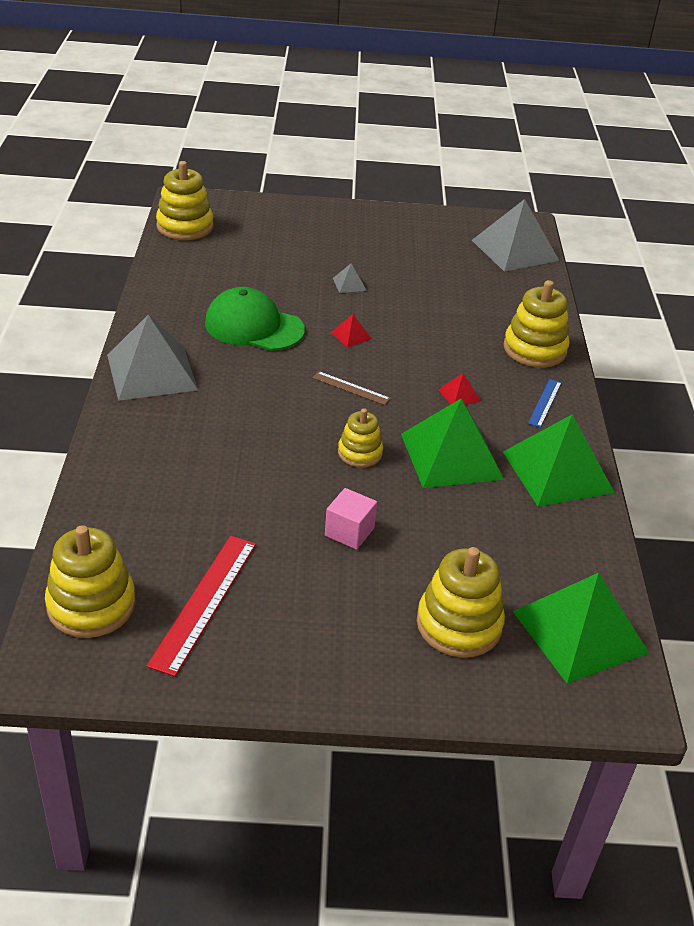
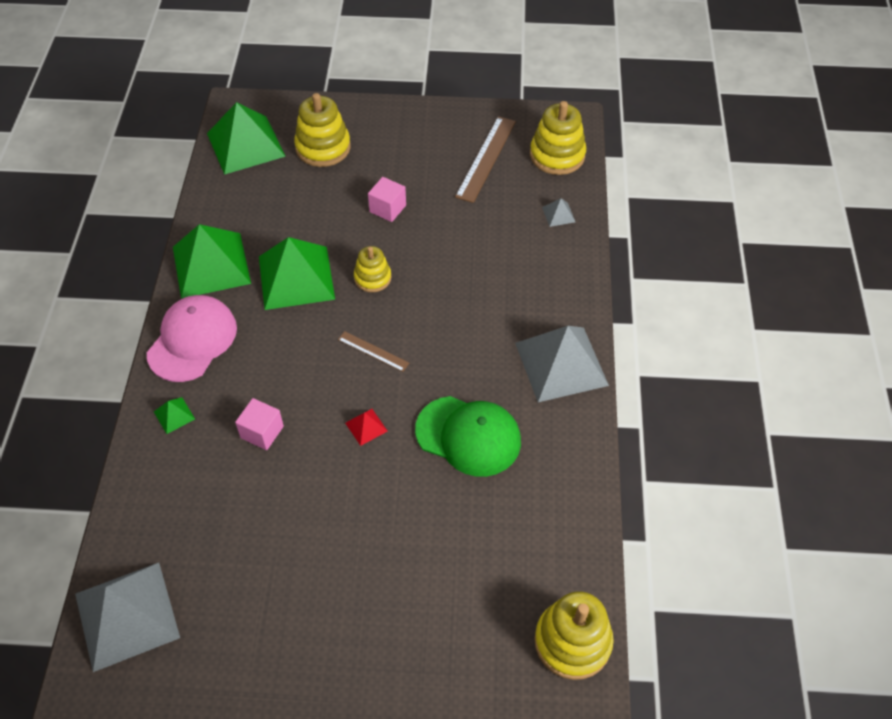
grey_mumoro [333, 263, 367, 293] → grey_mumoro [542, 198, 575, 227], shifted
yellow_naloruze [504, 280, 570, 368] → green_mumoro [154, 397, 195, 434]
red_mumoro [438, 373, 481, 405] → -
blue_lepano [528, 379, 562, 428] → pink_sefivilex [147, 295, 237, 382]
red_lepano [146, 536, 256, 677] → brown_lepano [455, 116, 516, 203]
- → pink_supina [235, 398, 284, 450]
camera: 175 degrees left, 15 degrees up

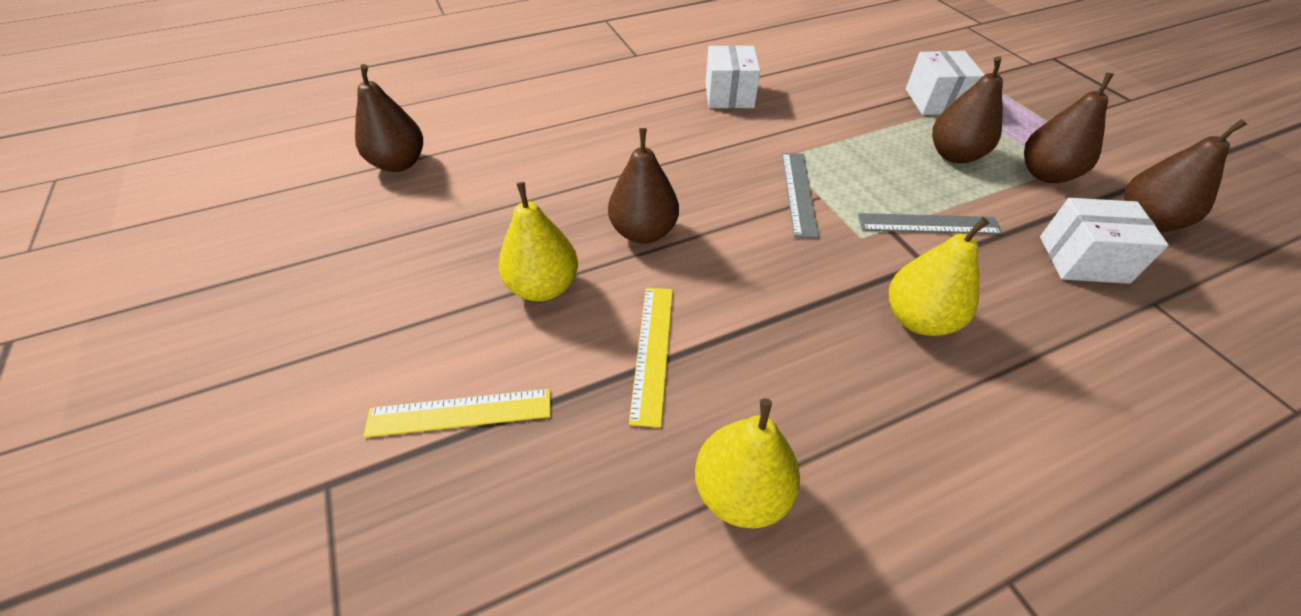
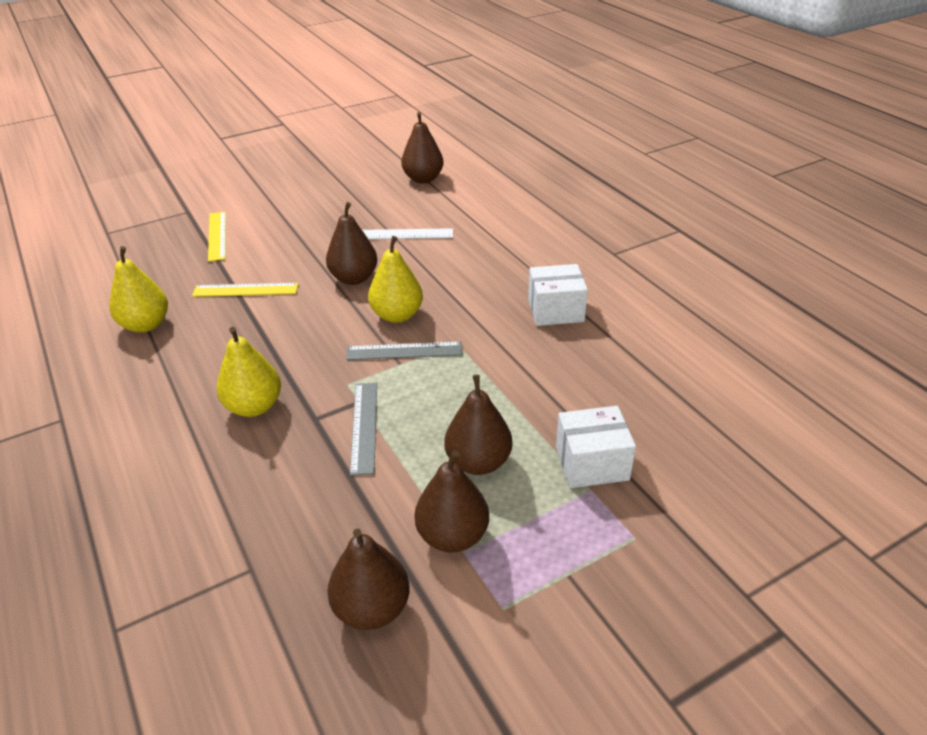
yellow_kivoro [499, 182, 578, 301] → yellow_kivoro [368, 236, 423, 323], shifted
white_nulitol [1040, 198, 1169, 284] → -
- → white_lepano [362, 228, 453, 239]
camera: 85 degrees right, 10 degrees down

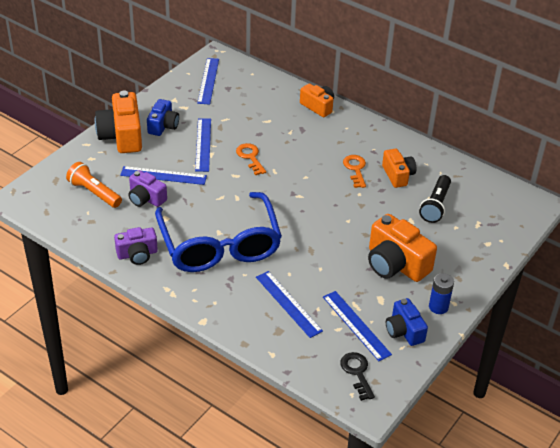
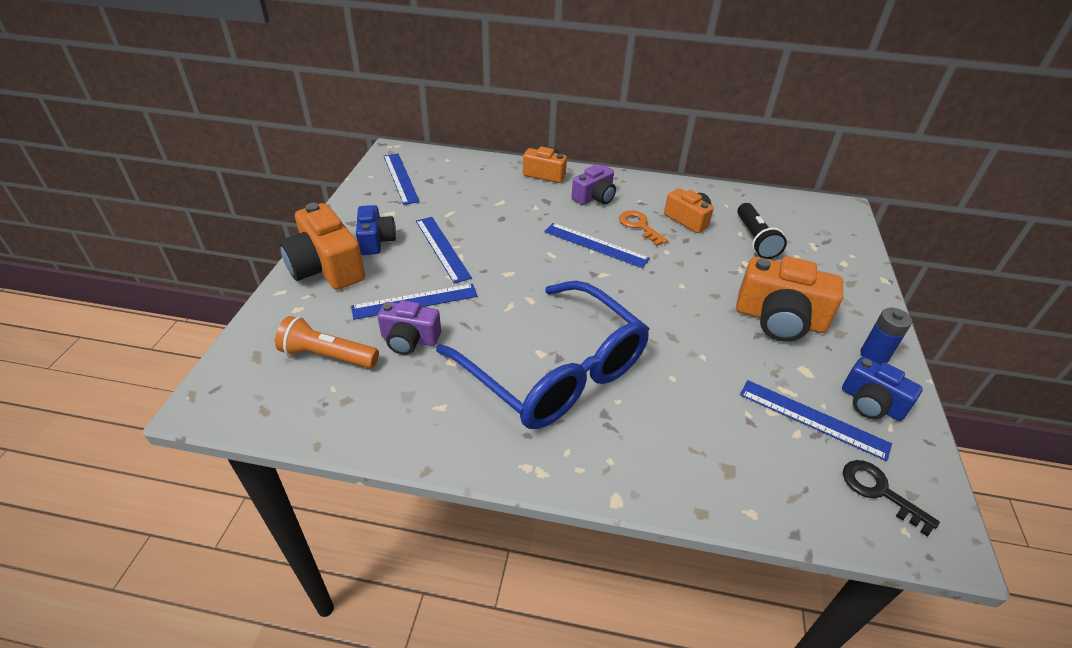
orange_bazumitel [236, 143, 266, 175] → -
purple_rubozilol [114, 227, 158, 265] → purple_rubozilol [571, 165, 616, 205], shifted
blue_lepano [256, 271, 323, 338] → blue_lepano [544, 223, 650, 268], shifted
camera: 25 degrees left, 0 degrees up

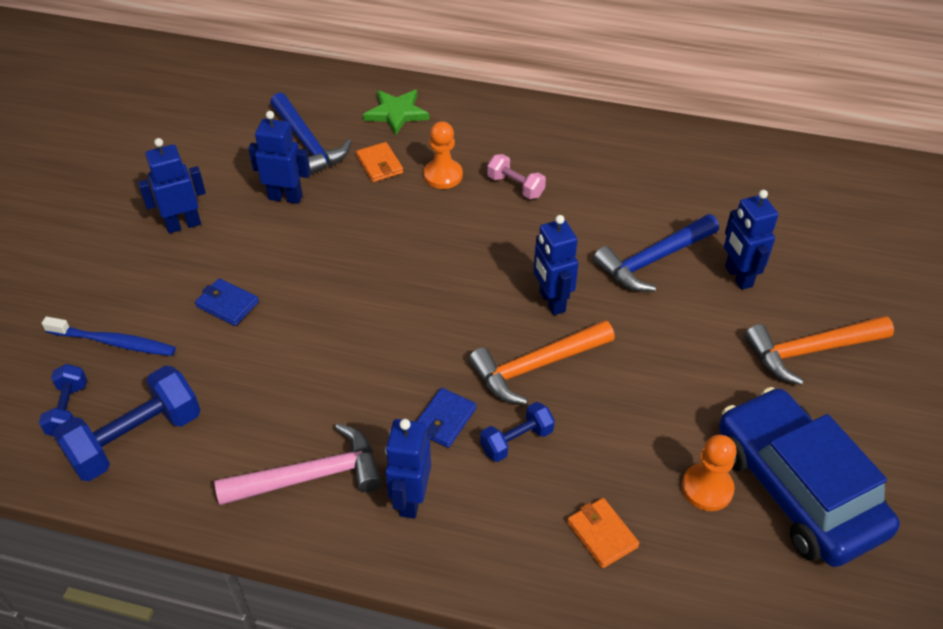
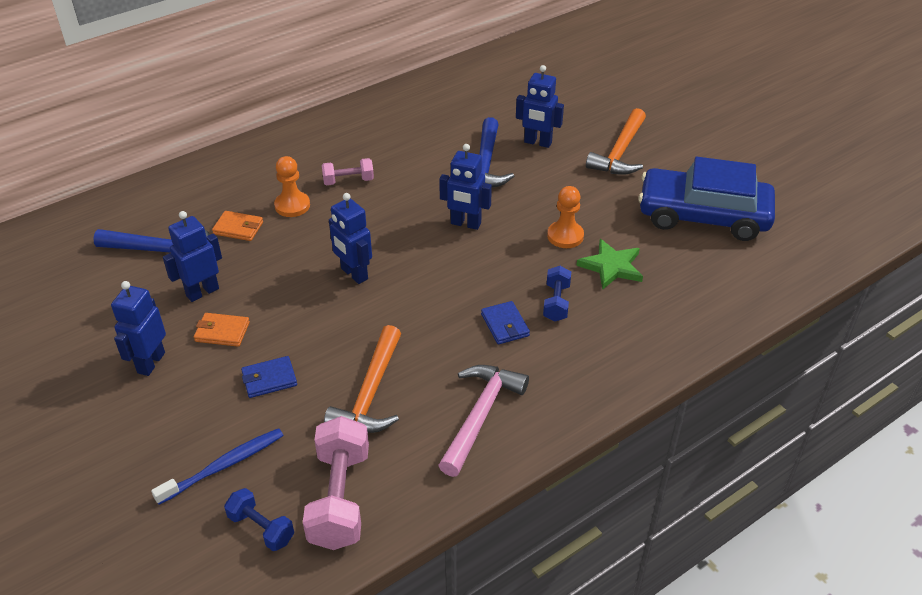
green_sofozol [363, 90, 429, 135] → green_sofozol [576, 239, 643, 289], shifted
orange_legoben [468, 320, 615, 405] → orange_legoben [324, 325, 401, 433], shifted
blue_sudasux [53, 365, 200, 481] → pink_sudasux [303, 416, 369, 550]
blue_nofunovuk [385, 419, 431, 519] → blue_nofunovuk [329, 193, 372, 284], shifted
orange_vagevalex [682, 435, 737, 511] → orange_vagevalex [547, 186, 584, 248], shifted
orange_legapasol [567, 498, 639, 569] → orange_legapasol [194, 313, 250, 347], shifted
camera: 50 degrees left, 5 degrees down

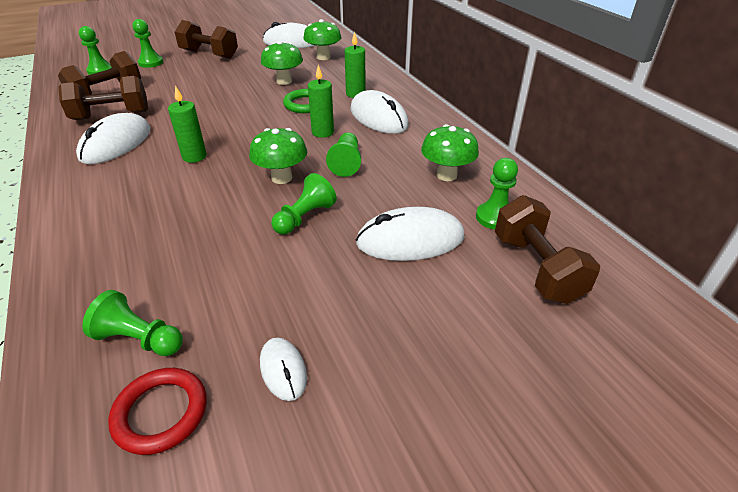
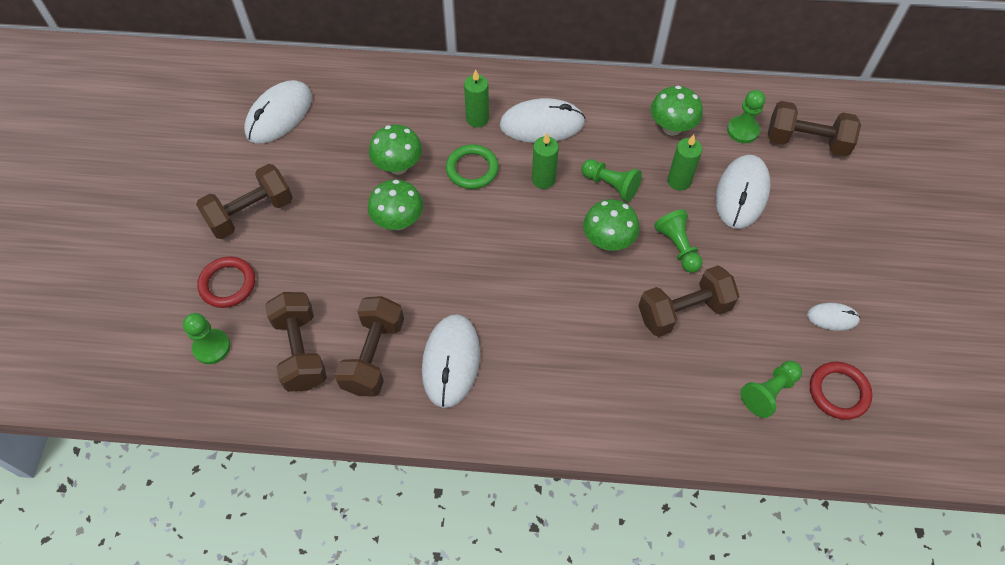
green_vagevalex [132, 19, 163, 68] → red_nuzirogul [197, 256, 255, 308]
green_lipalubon [303, 19, 341, 60] → green_lipalubon [368, 180, 423, 230], shifted
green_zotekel [168, 85, 207, 163] → green_zotekel [668, 135, 702, 191], shifted
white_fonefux [76, 113, 151, 164] → white_fonefux [422, 314, 480, 408], 45 degrees clockwise
- → brown_sudasux [638, 266, 739, 337]
camera: 60 degrees left, 20 degrees up

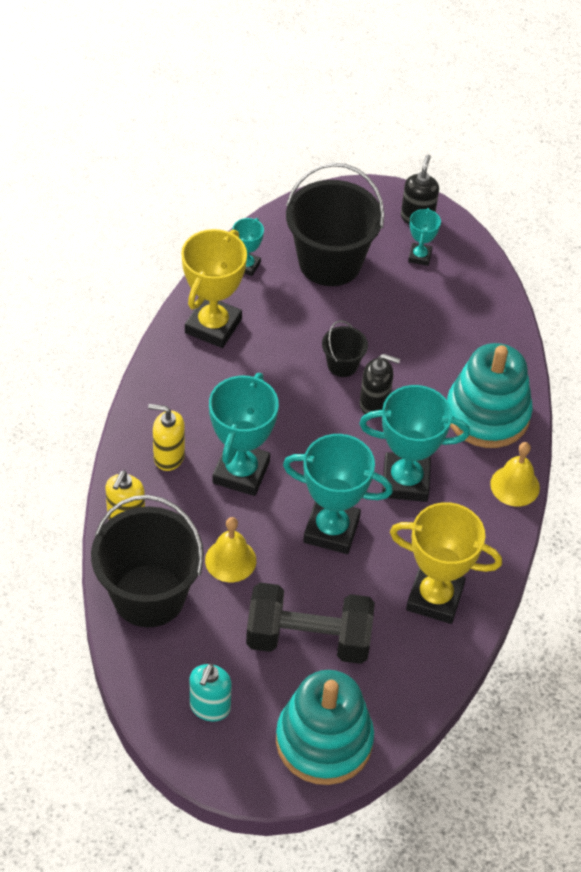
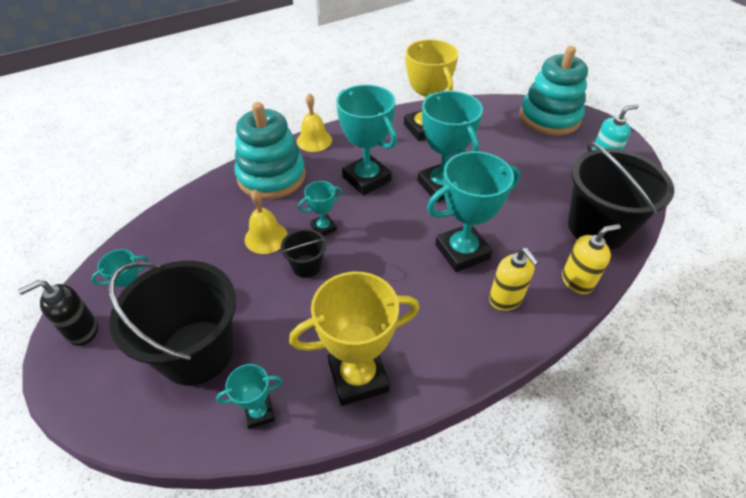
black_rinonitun [359, 354, 400, 414] → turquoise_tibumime [298, 181, 342, 236]
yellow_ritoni [205, 517, 256, 582] → yellow_ritoni [245, 190, 288, 254], shifted
black_sudasux [246, 582, 375, 664] → -
camera: 130 degrees left, 5 degrees down

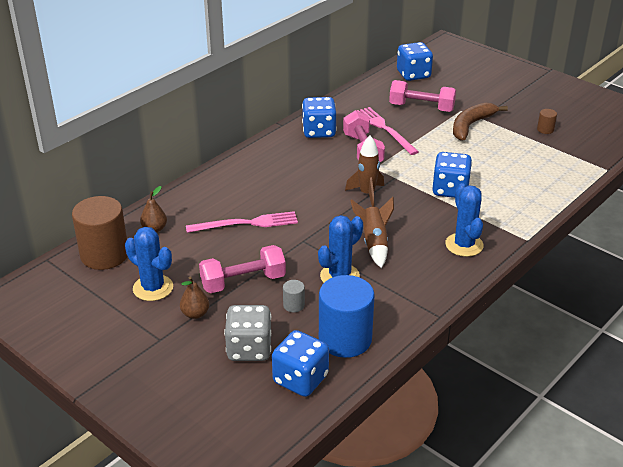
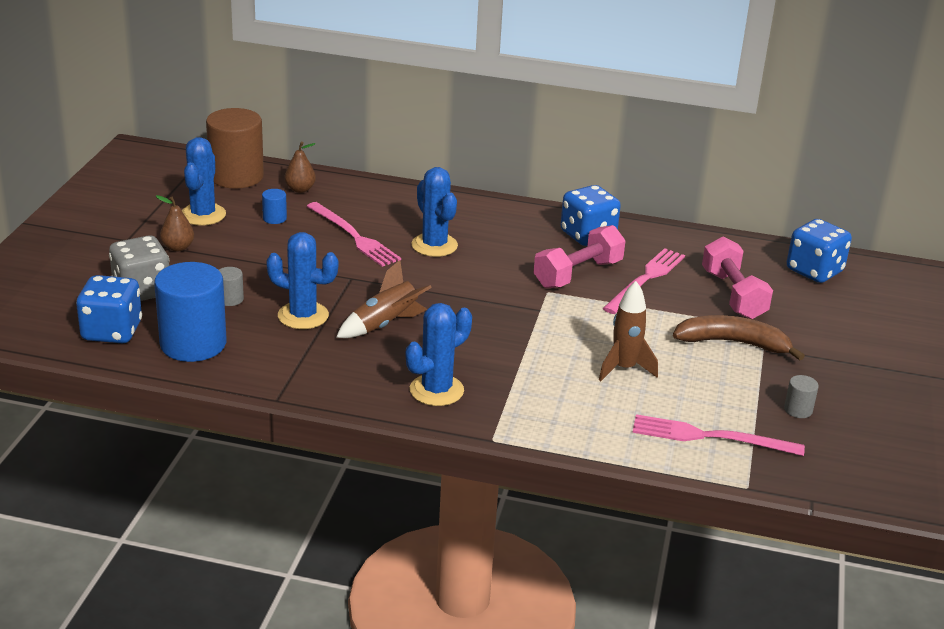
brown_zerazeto [537, 109, 557, 134] → grey_zerazeto [784, 375, 819, 418]
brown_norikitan [345, 135, 384, 207] → brown_norikitan [599, 281, 658, 381], shifted
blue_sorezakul [432, 152, 472, 198] → -
pink_sudasux [199, 245, 286, 293] → -
- → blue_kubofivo [412, 167, 458, 257]
- → blue_zerazeto [262, 189, 287, 224]
- → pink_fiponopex [633, 414, 805, 456]
camera: 60 degrees right, 5 degrees down

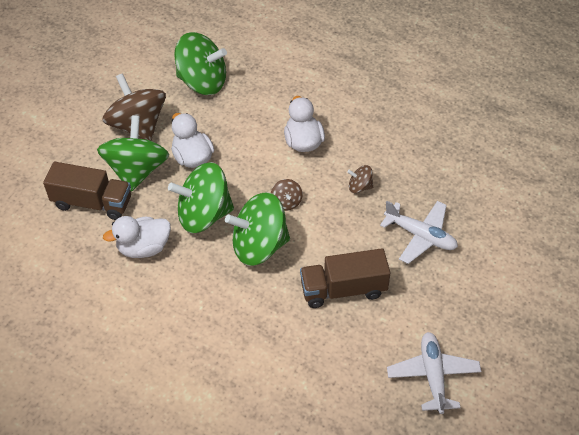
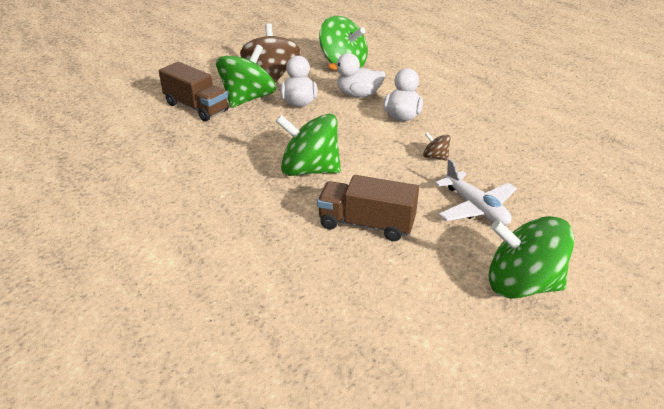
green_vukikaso [168, 162, 234, 233] → green_vukikaso [489, 216, 574, 299], shifted
brown_vukikaso [271, 179, 303, 211] → -
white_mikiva [103, 216, 171, 258] → white_mikiva [328, 53, 386, 97], shifted
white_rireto [387, 332, 481, 414] → -
camera: 25 degrees right, 15 degrees down

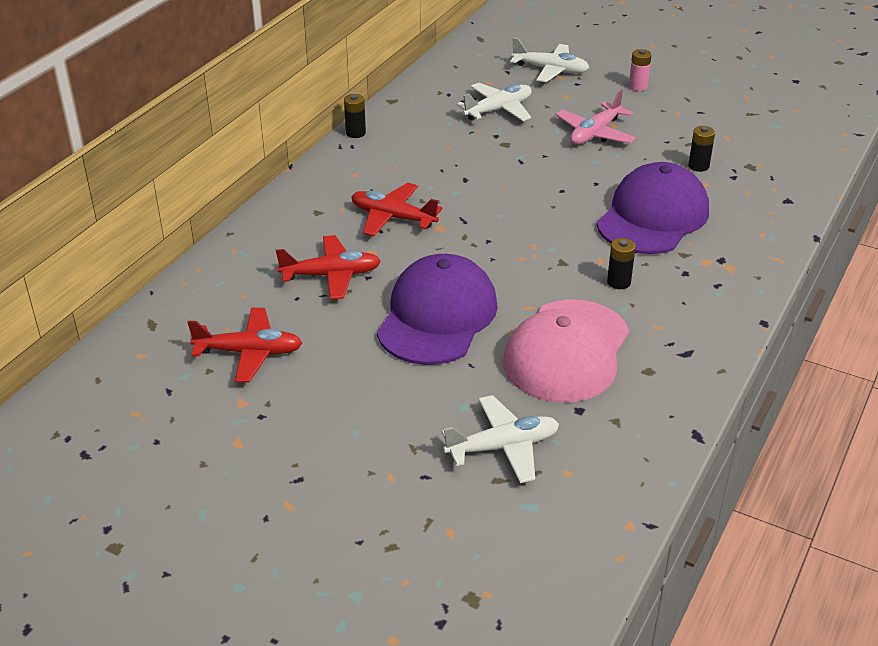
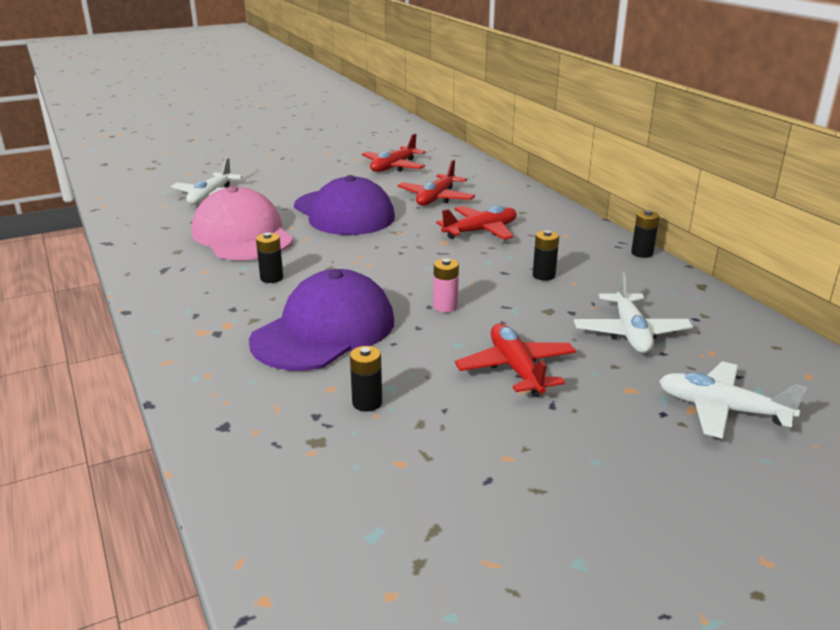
white_rireto [510, 38, 589, 82] → white_rireto [659, 361, 807, 439], 60 degrees clockwise
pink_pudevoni [629, 49, 652, 91] → pink_pudevoni [433, 259, 459, 312], shifted
pink_rireto [556, 89, 636, 145] → red_rireto [455, 324, 576, 397]
purple_sefivilex [597, 162, 709, 254] → purple_sefivilex [249, 269, 394, 371], 120 degrees counterclockwise
- → black_pudevoni [533, 230, 559, 281]
camera: 125 degrees right, 10 degrees down

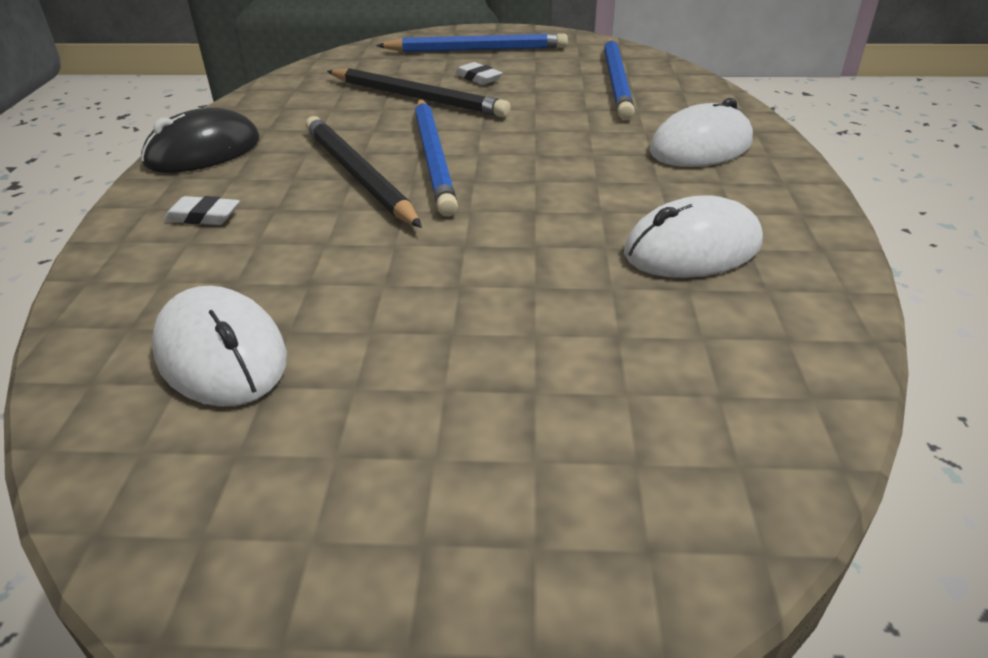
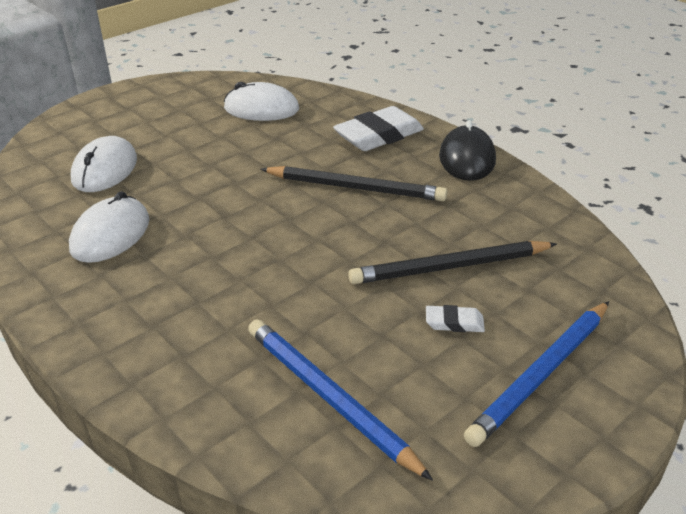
white_fonefux [649, 98, 753, 167] → white_fonefux [71, 136, 137, 192], shifted
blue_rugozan [415, 99, 458, 216] → -
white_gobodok [164, 196, 240, 225] → white_gobodok [333, 106, 424, 151], x2.11
camera: 135 degrees right, 0 degrees up

